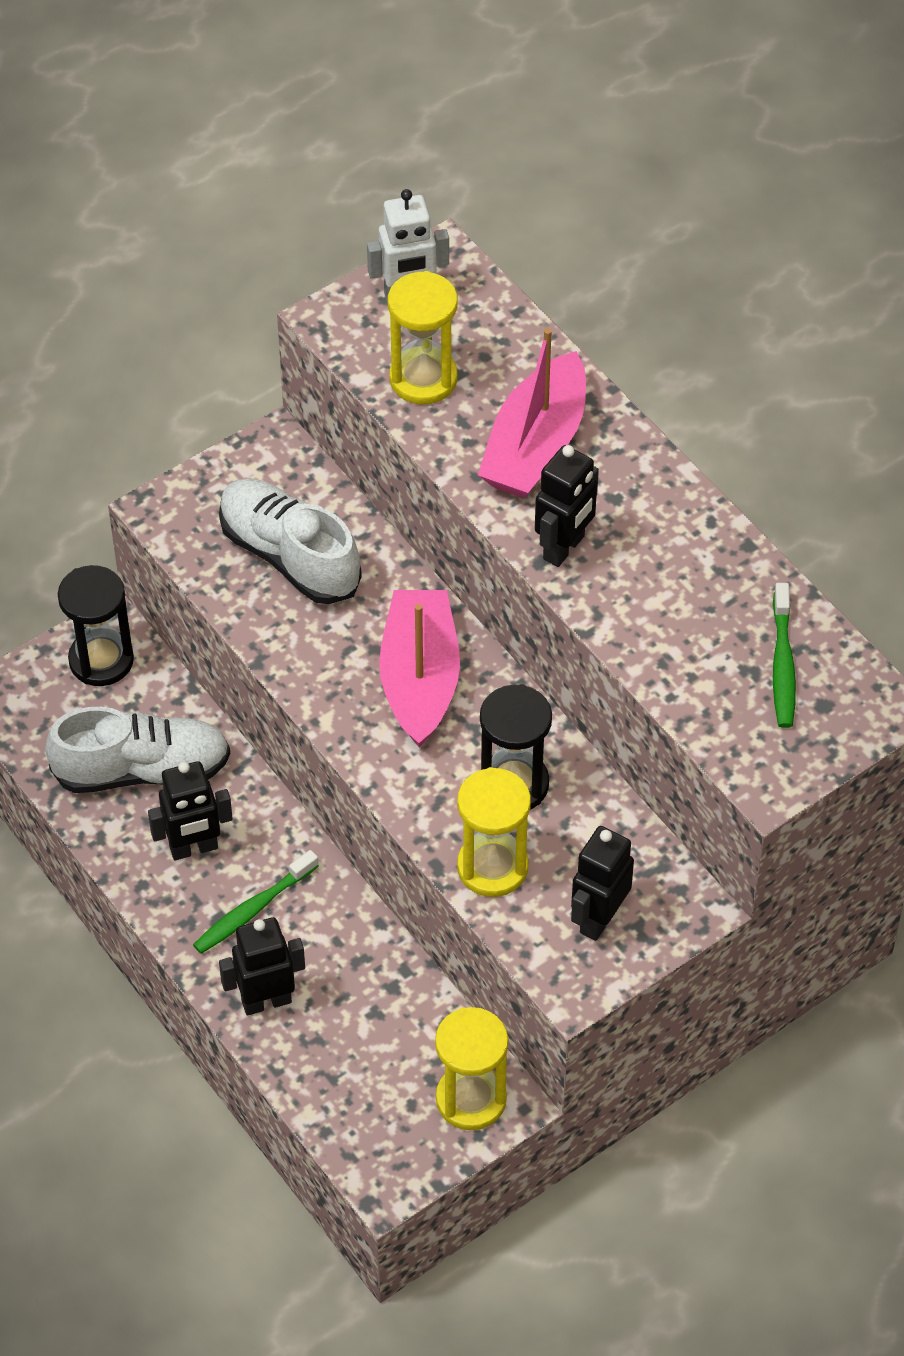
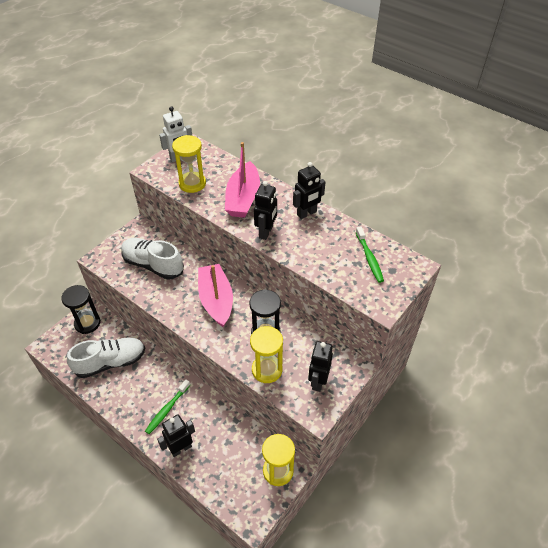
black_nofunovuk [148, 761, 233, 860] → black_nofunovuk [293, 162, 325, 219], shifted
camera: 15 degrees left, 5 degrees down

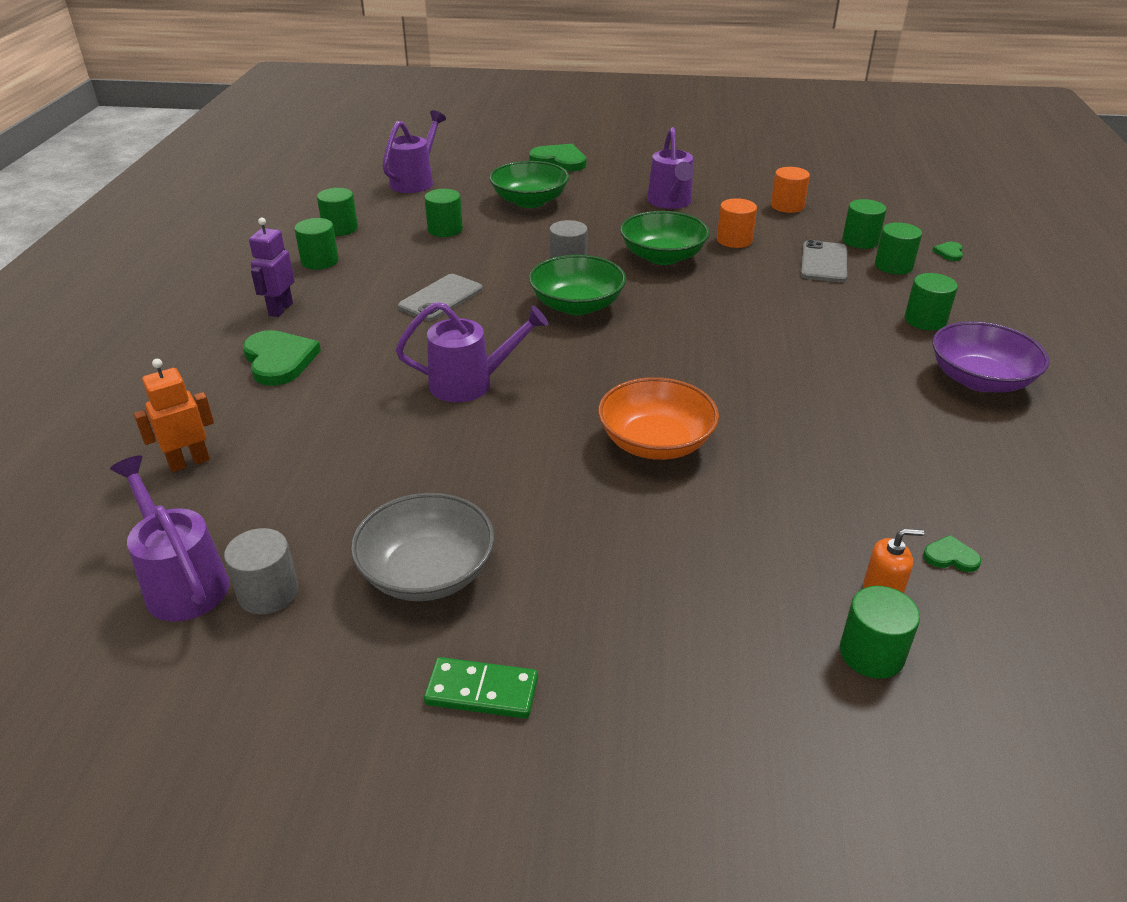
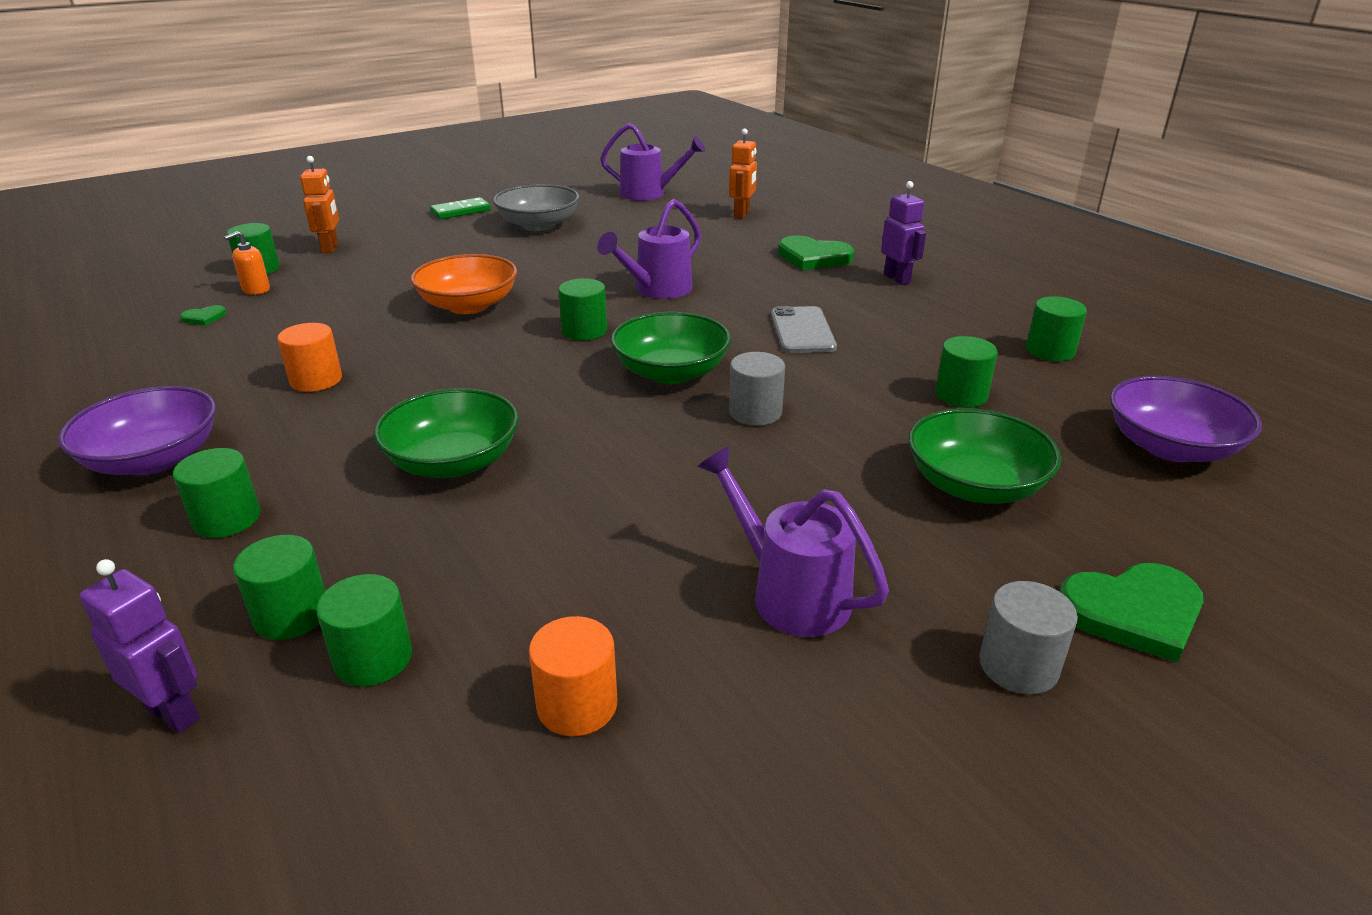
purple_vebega [383, 110, 446, 193] → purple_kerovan [1110, 376, 1262, 462]
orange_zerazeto [717, 198, 757, 248] → orange_zerazeto [277, 323, 342, 392], shifted
green_kerovan [620, 211, 710, 265] → green_kerovan [374, 388, 519, 478], shifted
green_zerazeto [294, 218, 339, 270] → green_zerazeto [558, 278, 607, 340], shifted
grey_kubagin [801, 240, 847, 282] → -
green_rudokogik [932, 242, 963, 261] → purple_nofunovuk [79, 559, 200, 733]
grey_zerazeto [224, 528, 298, 614] → grey_zerazeto [979, 581, 1078, 694], shifted
- → orange_nofunovuk [300, 156, 339, 253]
camera: 140 degrees right, 5 degrees down

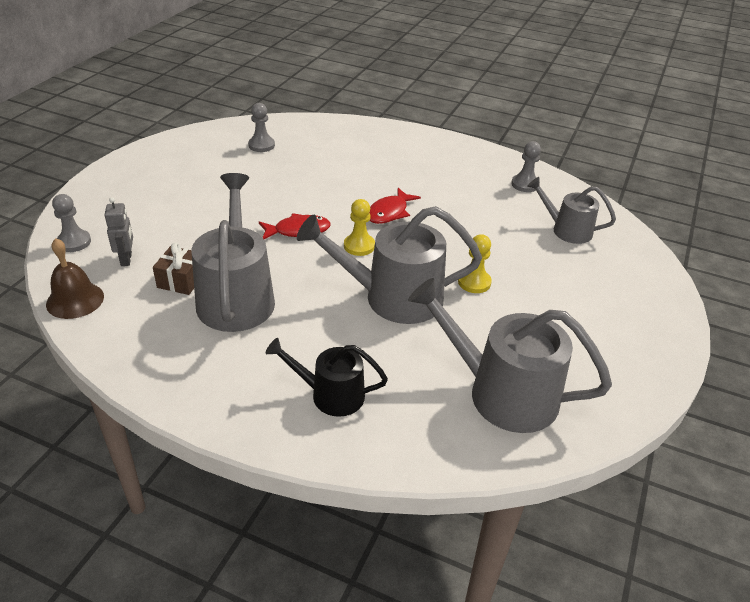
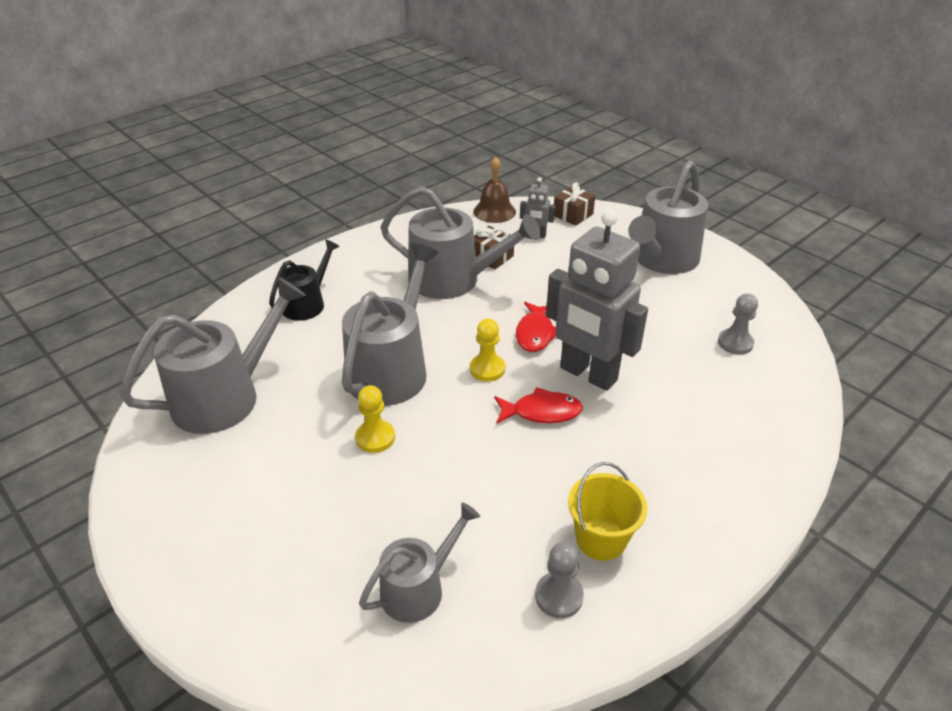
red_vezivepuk [369, 188, 421, 224] → red_vezivepuk [494, 387, 583, 424], 120 degrees clockwise
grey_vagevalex [52, 194, 91, 252] → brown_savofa [554, 182, 595, 226]
- → grey_vebega [628, 161, 708, 274]
- → grey_nofunovuk [546, 210, 648, 391]
- → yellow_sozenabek [568, 462, 647, 561]
camera: 115 degrees right, 0 degrees up

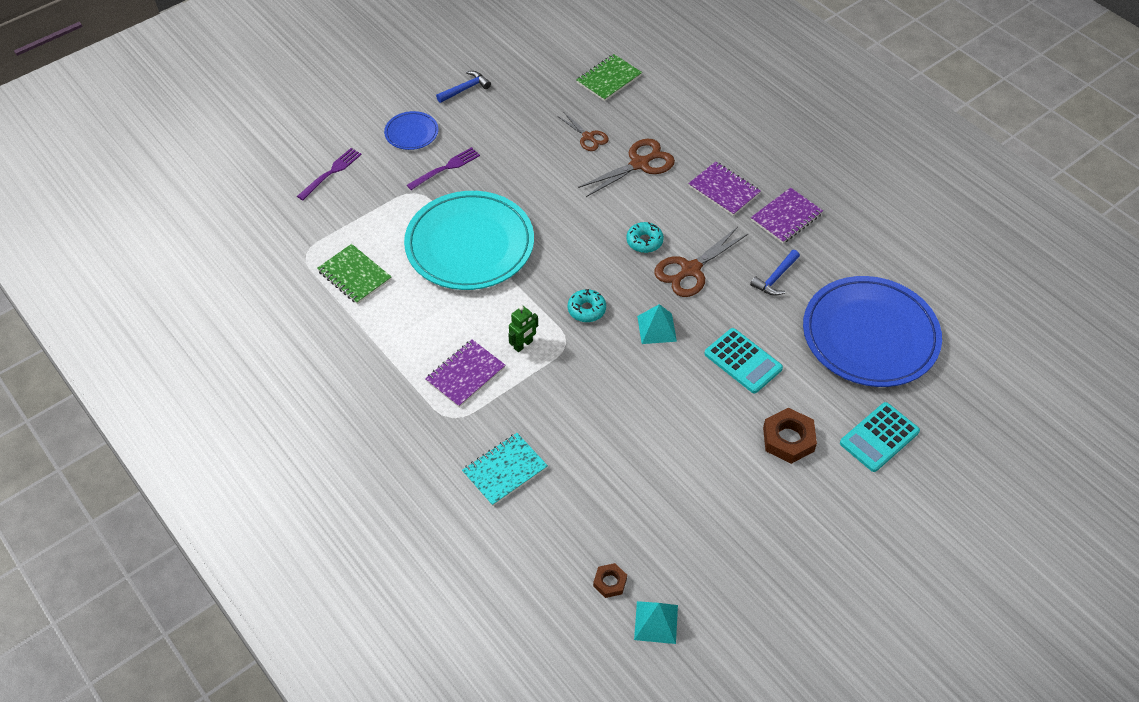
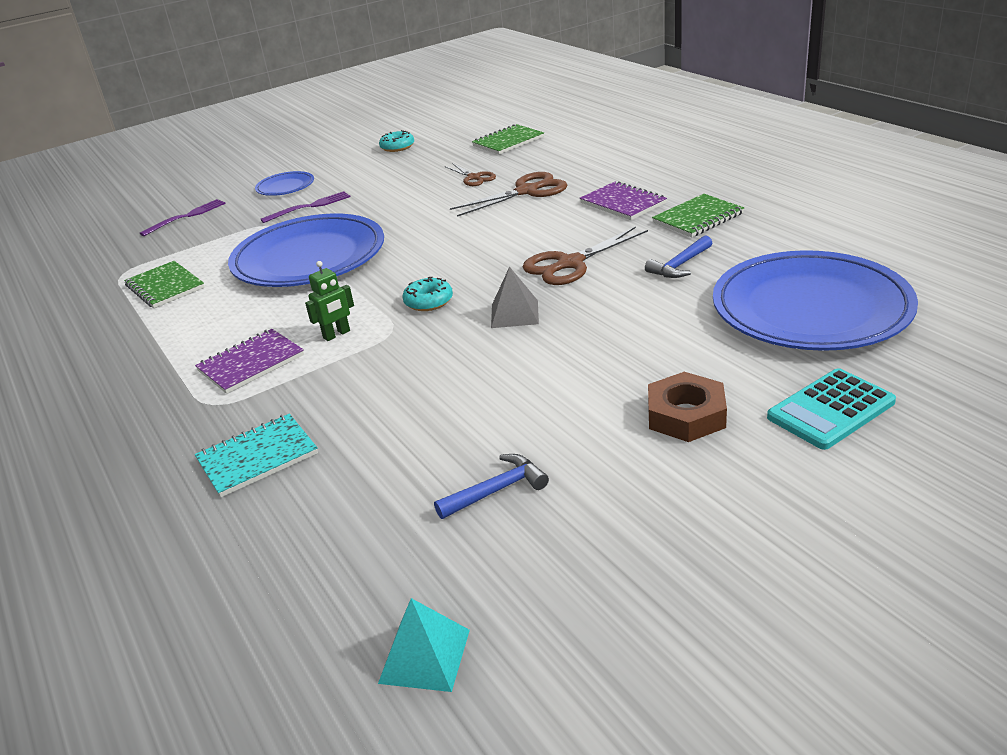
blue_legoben [436, 71, 491, 103] → blue_legoben [434, 454, 549, 519], shifted
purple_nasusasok [751, 188, 823, 244] → green_nasusasok [652, 194, 744, 237]
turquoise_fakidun [404, 191, 534, 290] → blue_fakidun [228, 214, 384, 287]
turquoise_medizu [626, 222, 664, 253] → turquoise_medizu [379, 130, 414, 152], shifted
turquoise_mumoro [637, 304, 677, 344] → grey_mumoro [491, 266, 539, 328]
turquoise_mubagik [704, 328, 783, 393] → -
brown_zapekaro [593, 563, 627, 598] → -
camera: 10 degrees right, 20 degrees down

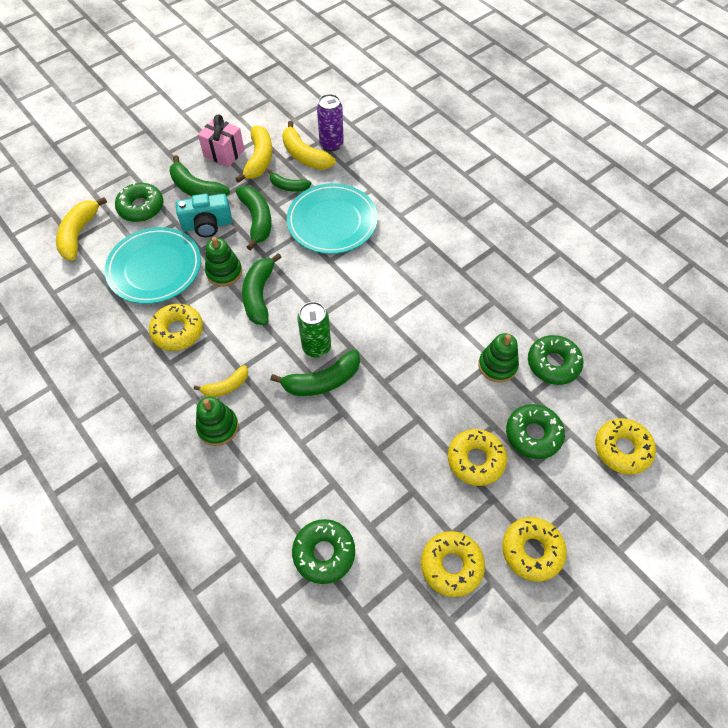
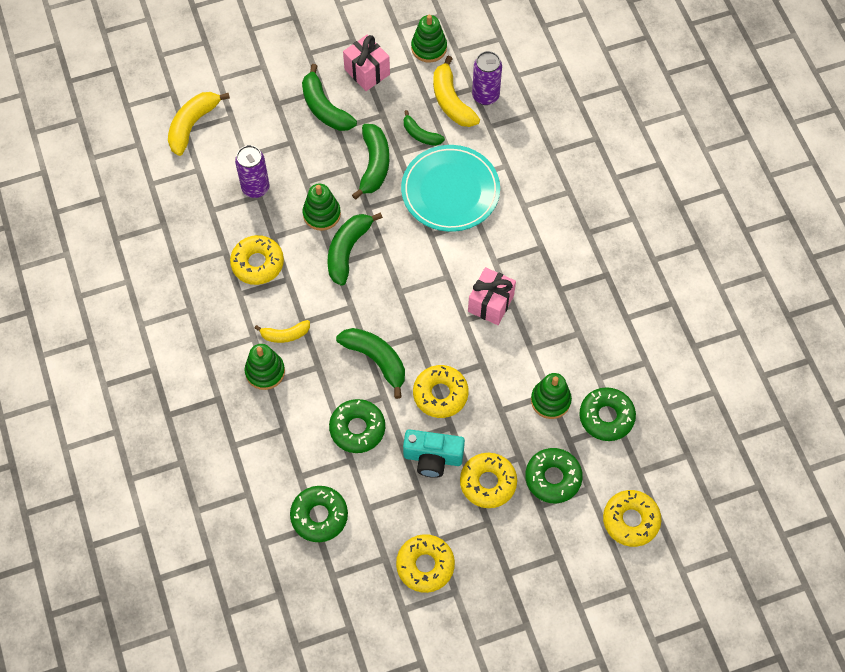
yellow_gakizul [235, 126, 273, 183] → -
green_medizu [115, 182, 163, 222] → green_medizu [329, 399, 385, 453], shifted
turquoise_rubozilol [176, 194, 232, 237] → turquoise_rubozilol [403, 429, 465, 478], shifted
turquoise_fakidun [105, 227, 201, 304] → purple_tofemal [235, 145, 270, 198]
green_tofemal [297, 302, 331, 357] → -
green_gakizul [270, 350, 360, 396] → green_gakizul [336, 328, 405, 399], 135 degrees counterclockwise
yellow_medizu [502, 517, 567, 582] → yellow_medizu [413, 365, 469, 418], shifted
- → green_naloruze [411, 15, 447, 63]
- → pink_savofa [468, 267, 516, 325]
camera: 20 degrees right, 5 degrees up

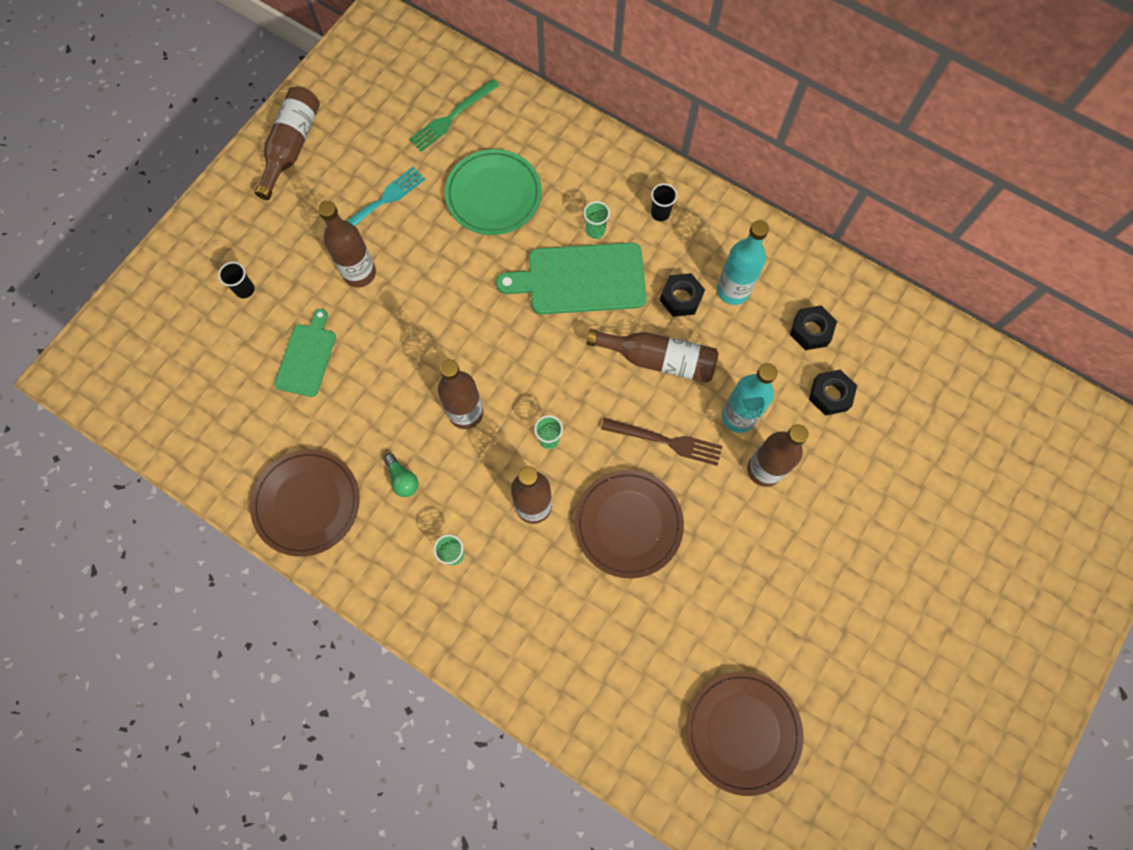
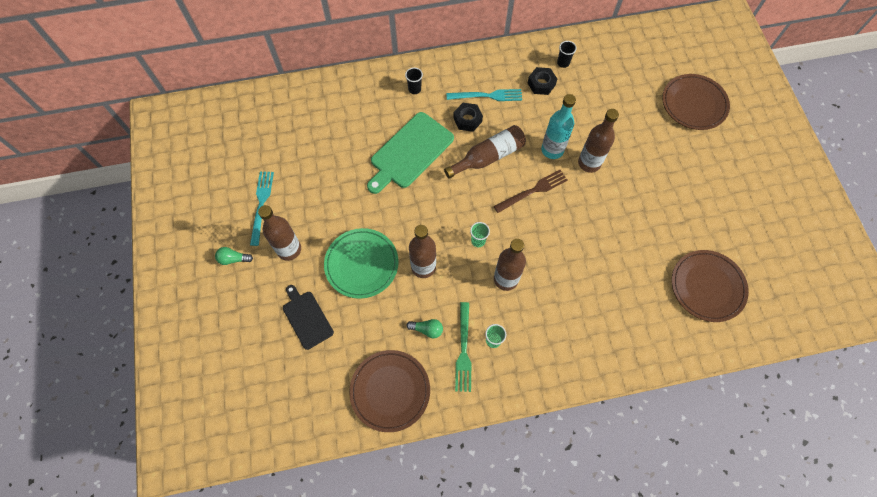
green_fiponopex [409, 79, 499, 152] → green_fiponopex [455, 302, 472, 392], shifted
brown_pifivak [255, 86, 320, 200] → -
green_fakidun [445, 149, 542, 235] → green_fakidun [324, 228, 399, 299], shifted
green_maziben [583, 201, 610, 239] → -
turquoise_pifivak [717, 220, 769, 305] → turquoise_fiponopex [446, 89, 522, 101]
black_maziben [218, 262, 255, 298] → black_maziben [557, 41, 577, 68], shifted
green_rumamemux [274, 309, 336, 397] → black_rumamemux [283, 285, 334, 350]
black_zapekaro [809, 369, 857, 416] → -
brown_fakidun [574, 470, 684, 579] → brown_fakidun [662, 74, 730, 130], shifted
- → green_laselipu [215, 247, 253, 265]
camera: 45 degrees left, 5 degrees down

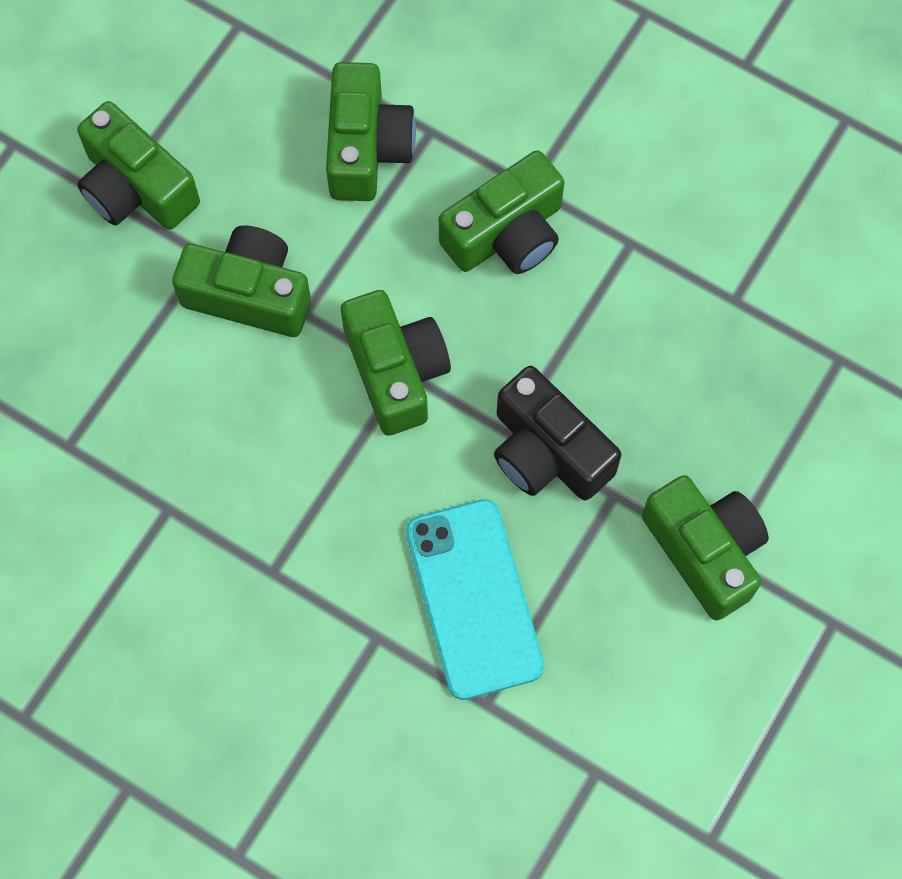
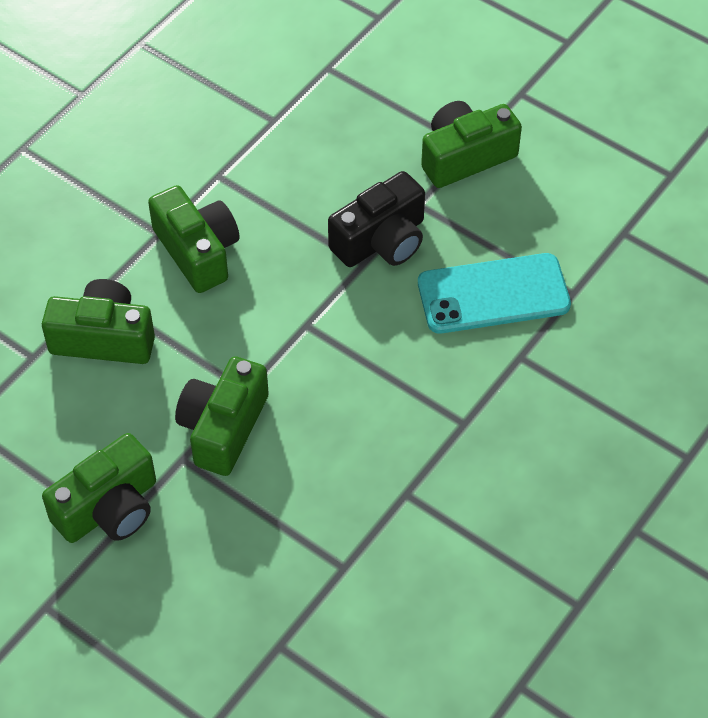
green_rubozilol [341, 290, 451, 436] → -
camera: 85 degrees left, 15 degrees down

